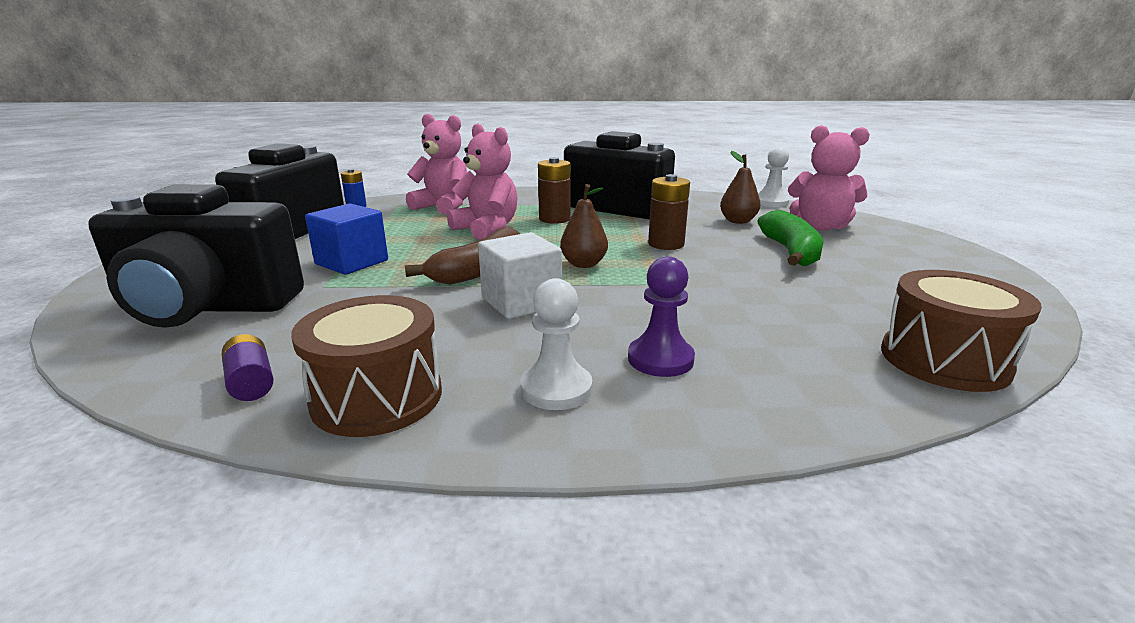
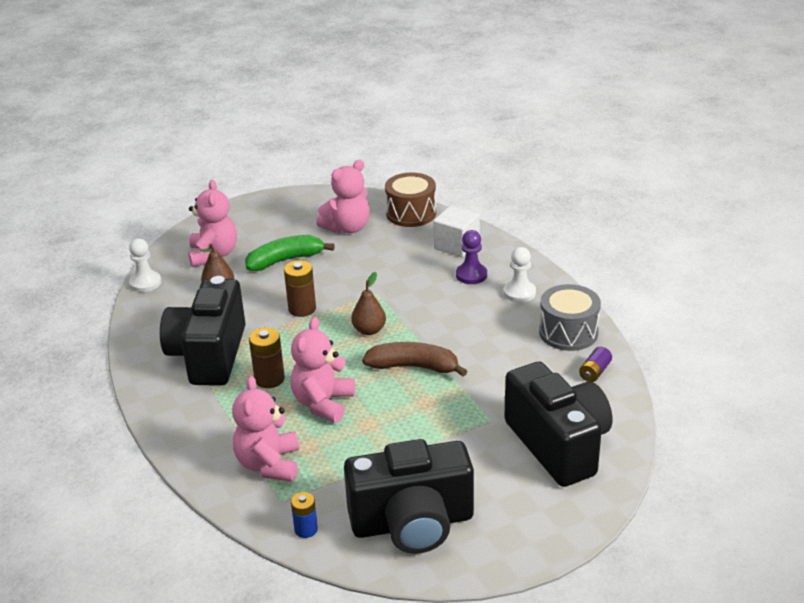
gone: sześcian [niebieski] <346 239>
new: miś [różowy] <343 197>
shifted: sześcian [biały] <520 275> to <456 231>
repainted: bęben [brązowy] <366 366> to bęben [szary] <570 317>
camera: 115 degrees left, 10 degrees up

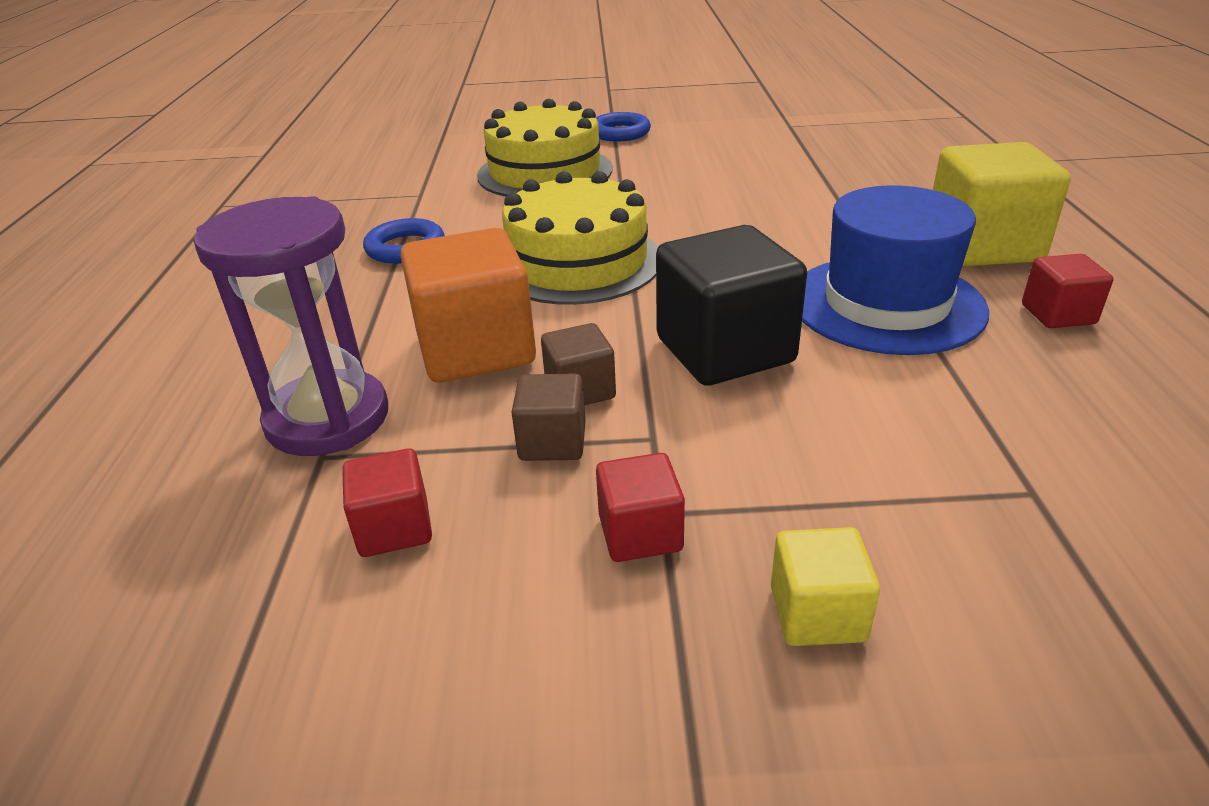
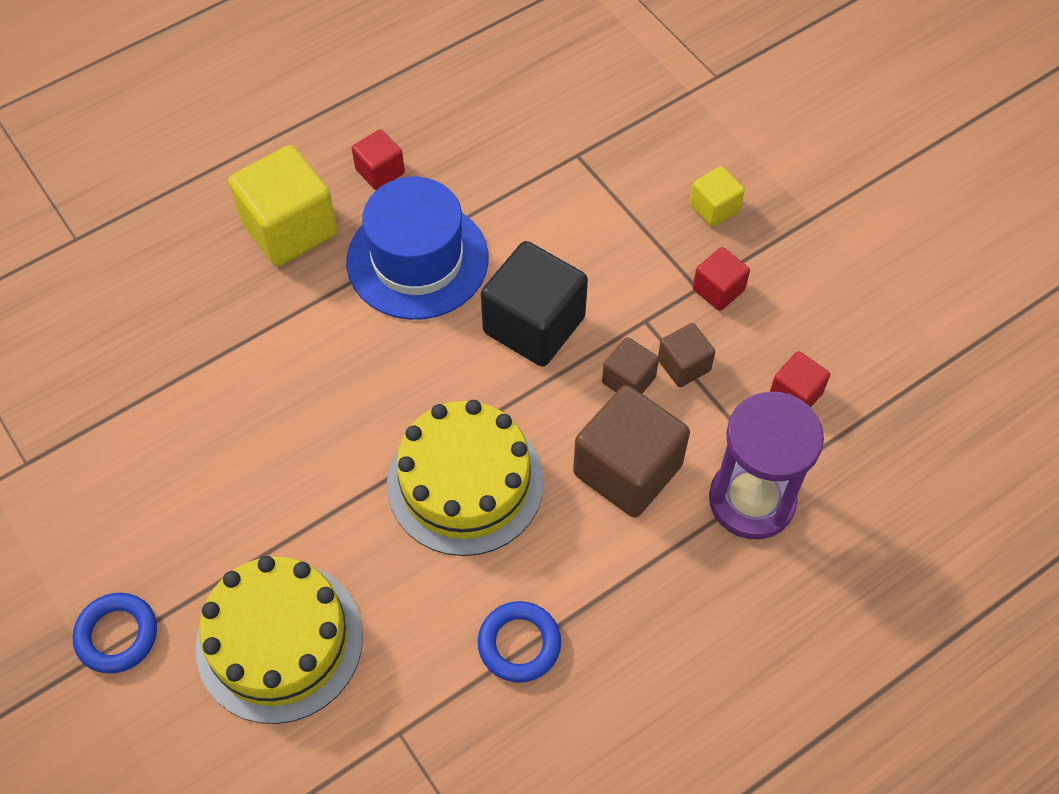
repainted: sześcian [pomarańczowy] <468 305> to sześcian [brązowy] <631 451>
camera: 125 degrees left, 25 degrees up

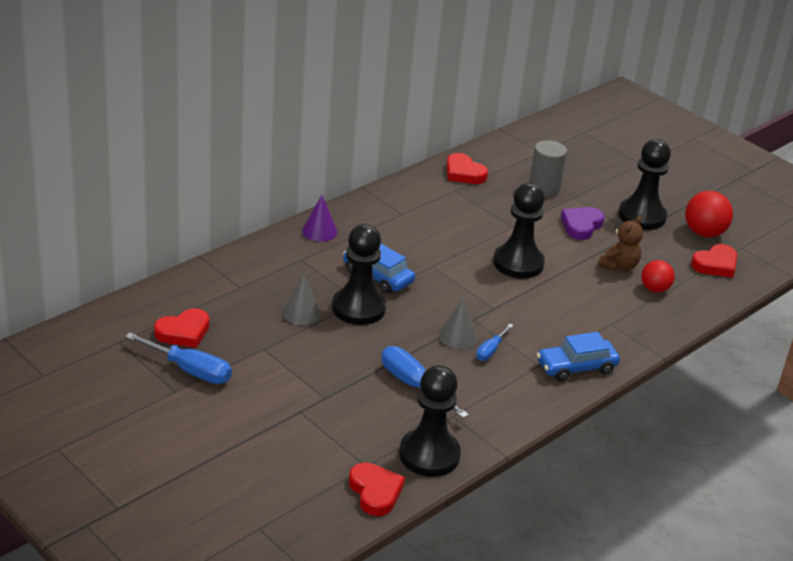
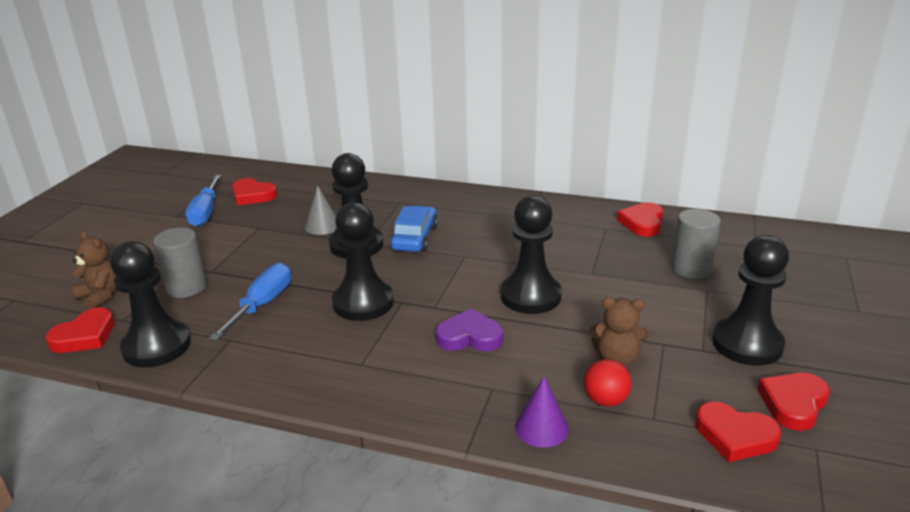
gone: śrubokręt [niebieski] <494 342>; samochód [niebieski] <578 356>
new: miś [brązowy] <93 270>; walec [szary] <180 263>
shifted: stożek [fioletowy] <319 218> to <542 412>; serce [fioletowy] <583 223> to <469 330>
swapped: stożek [szary] <458 323> to pionek [czarny] <363 261>; piłka [czerwony] <709 214> to serce [czerwony] <793 402>
camera: 65 degrees right, 5 degrees down

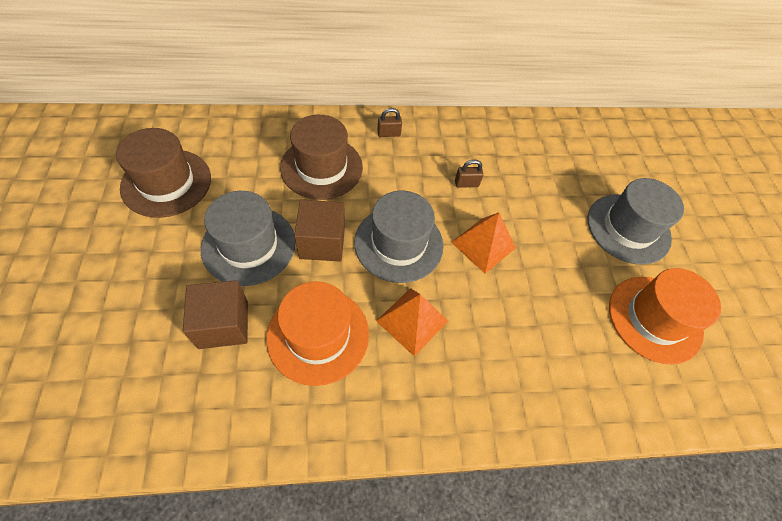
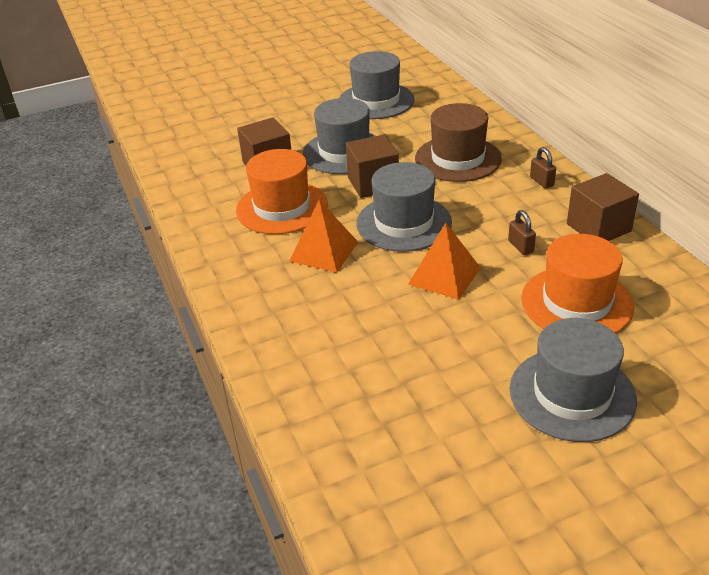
new: sześcian [brązowy] <603 207>
shifted: kapelusz [pomarańczowy] <665 316> to <577 284>
repainted: kapelusz [brązowy] <163 173> to kapelusz [szary] <376 85>
camera: 80 degrees right, 20 degrees down

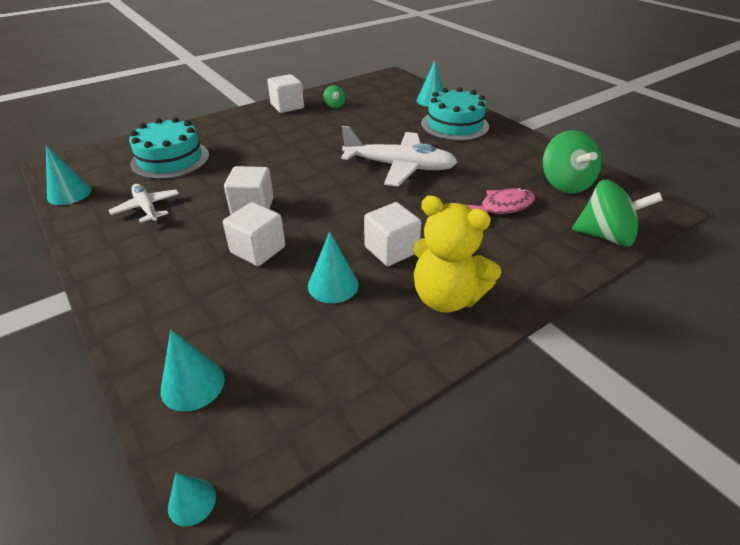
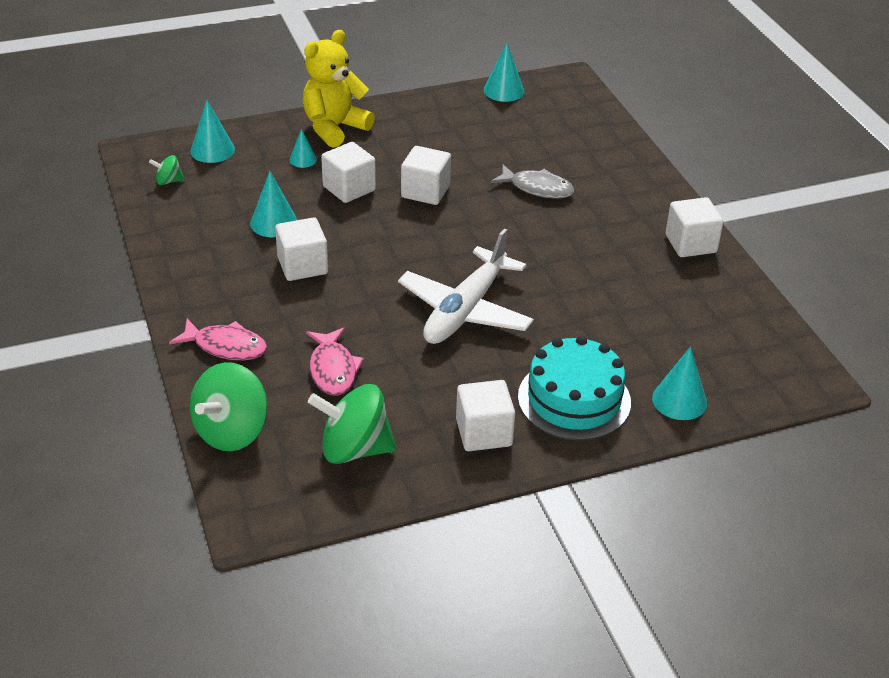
gone: samolot [biały] <144 203>; tort [turkusowy] <169 148>
new: ryba [różowy] <218 339>; sześcian [biały] <485 415>; ryba [szary] <532 181>
shifted: stożek [turkusowy] <192 499> to <303 148>; bączek [zielony] <334 96> to <167 170>; miś [żółty] <457 254> to <339 89>
camera: 105 degrees right, 0 degrees up

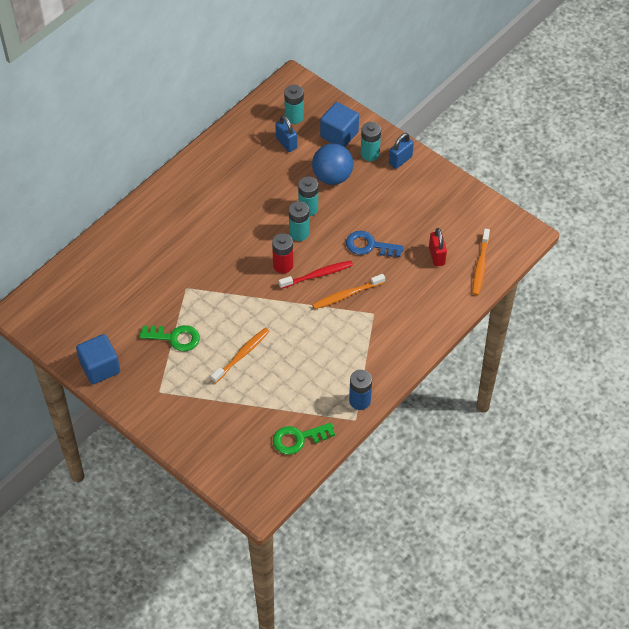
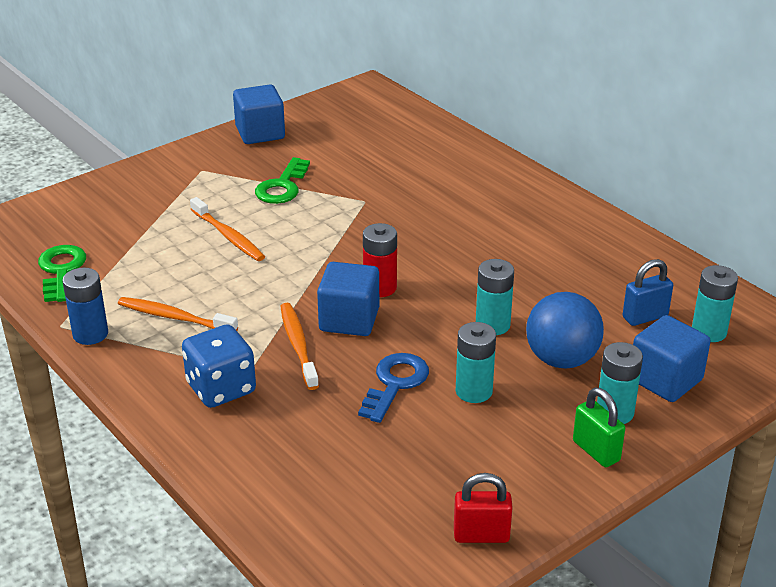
new: kostka do gry [niebieski] <219 366>
shifted: bateria [turkusowy] <299 221> to <476 362>; kłódka [czerwony] <438 247> to <483 508>; szczoteczka do zębów [pomarańczowy] <481 262> to <178 314>
swapped: szczoteczka do zębów [czerwony] <316 275> to sześcian [niebieski] <348 299>
repainted: kłódka [niebieski] <401 151> to kłódka [zielony] <599 427>
camera: 100 degrees right, 20 degrees down

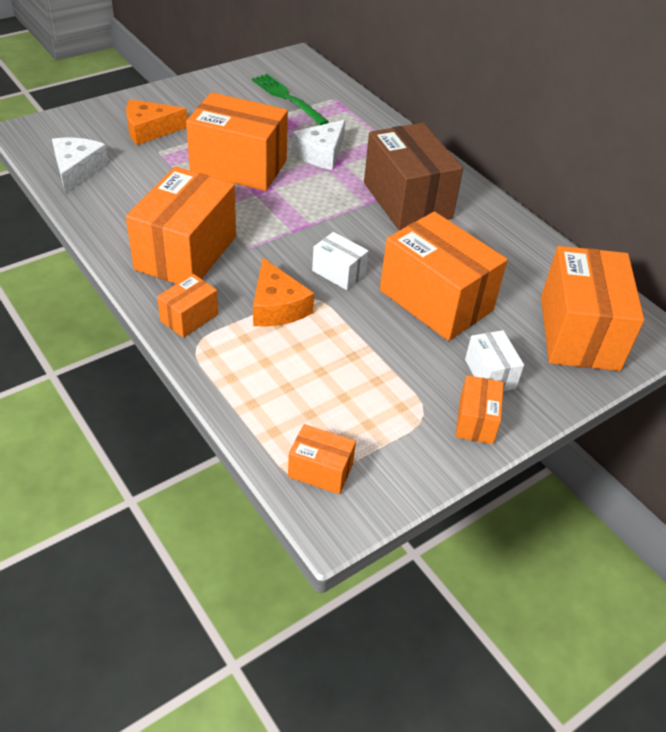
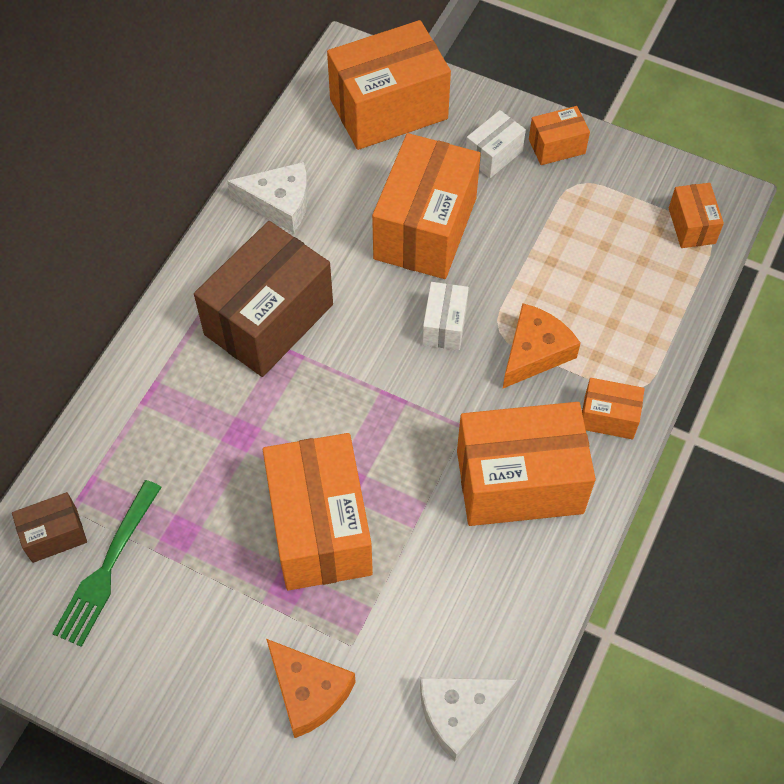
new: pudełko [brązowy] <49 527>
shifted: ser [biały] <318 145> to <268 197>
camera: 115 degrees left, 15 degrees up

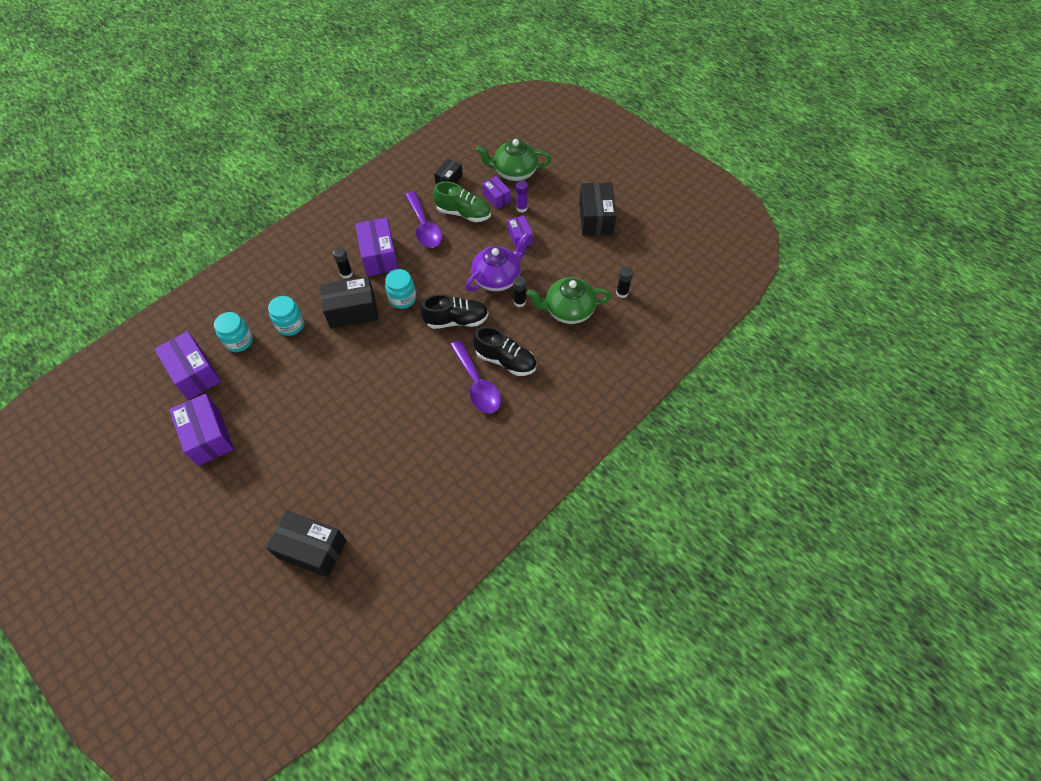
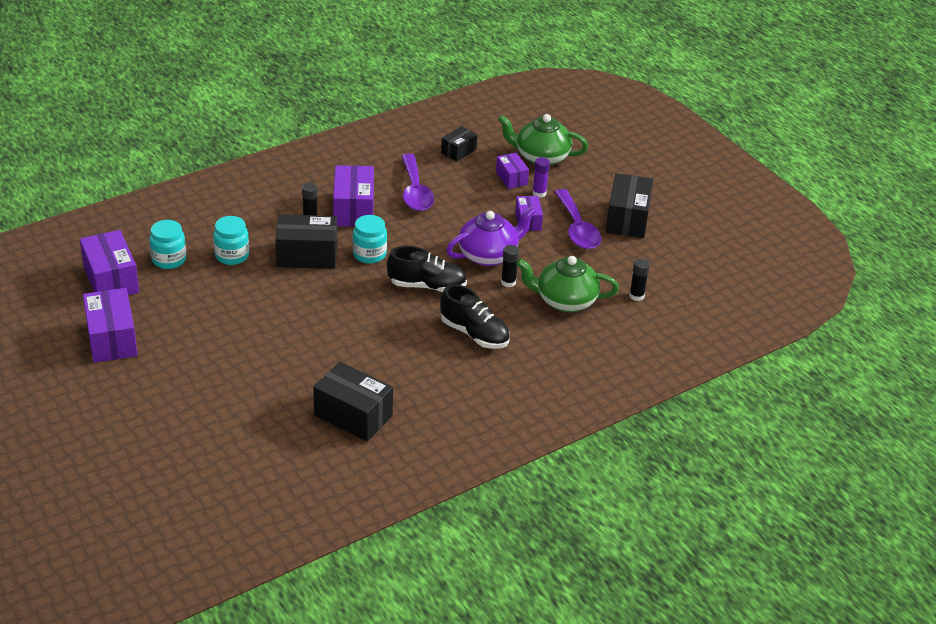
gone: but [zielony] <462 202>
shifted: pudełko [czarny] <306 544> to <353 402>; łyżka [fioletowy] <475 377> to <578 219>
camera: 10 degrees right, 20 degrees down

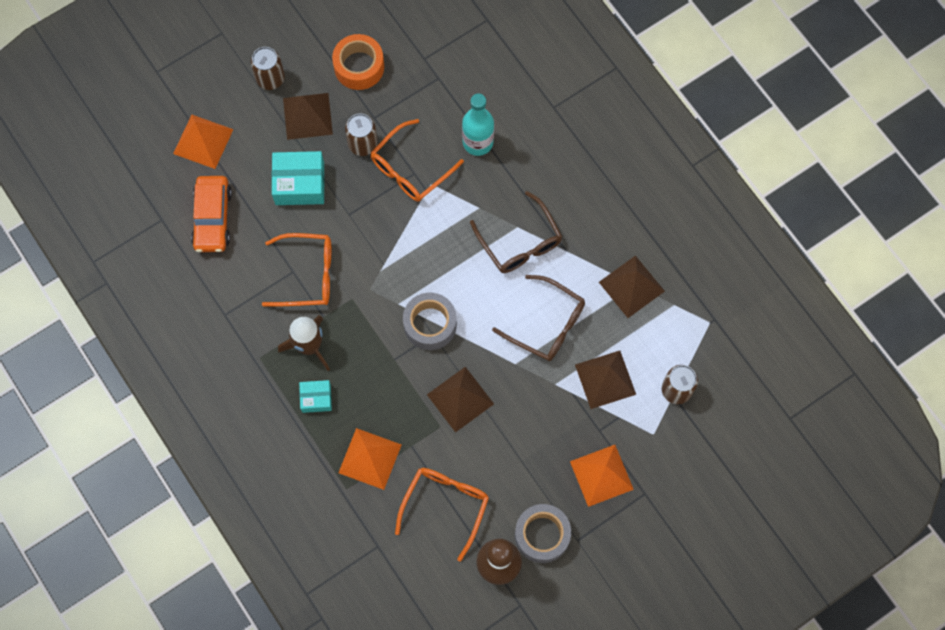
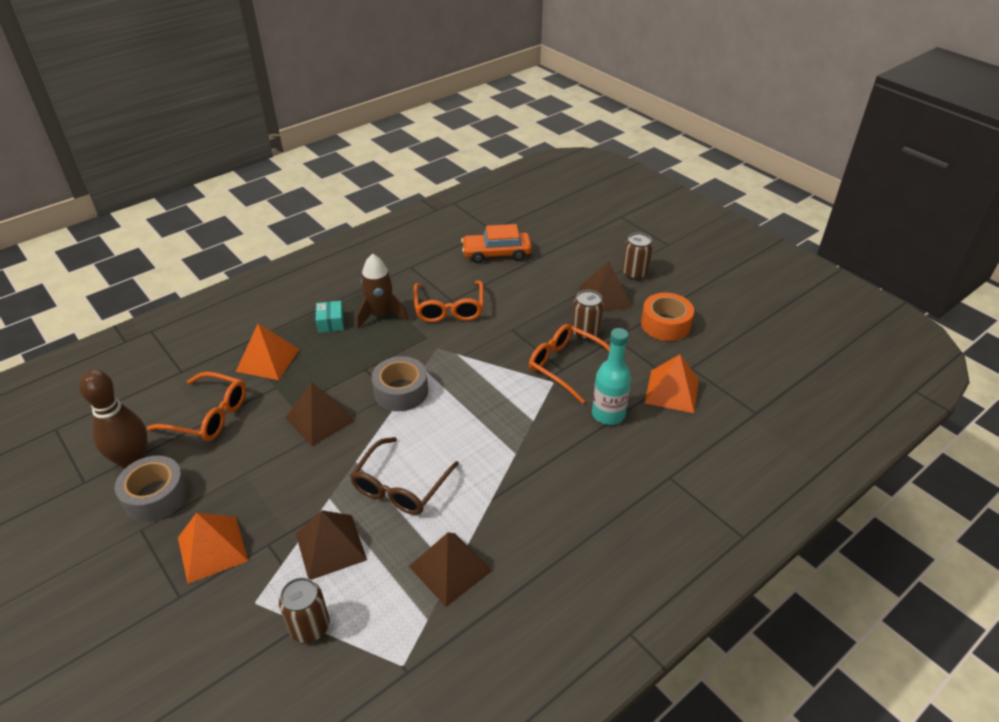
gone: pudełko [turkusowy] <298 178>; okulary [brązowy] <516 232>
shifted: piramida [pomarańczowy] <203 142> to <672 383>
camera: 85 degrees right, 30 degrees down

